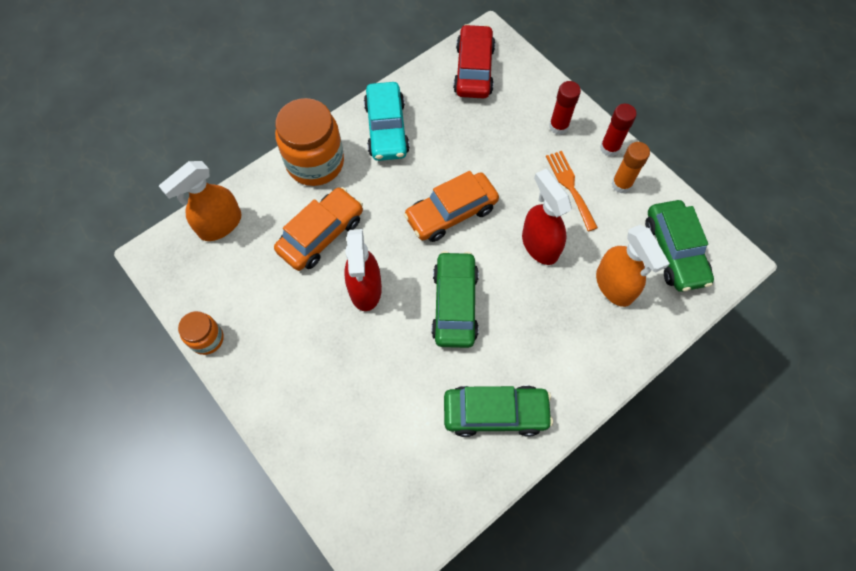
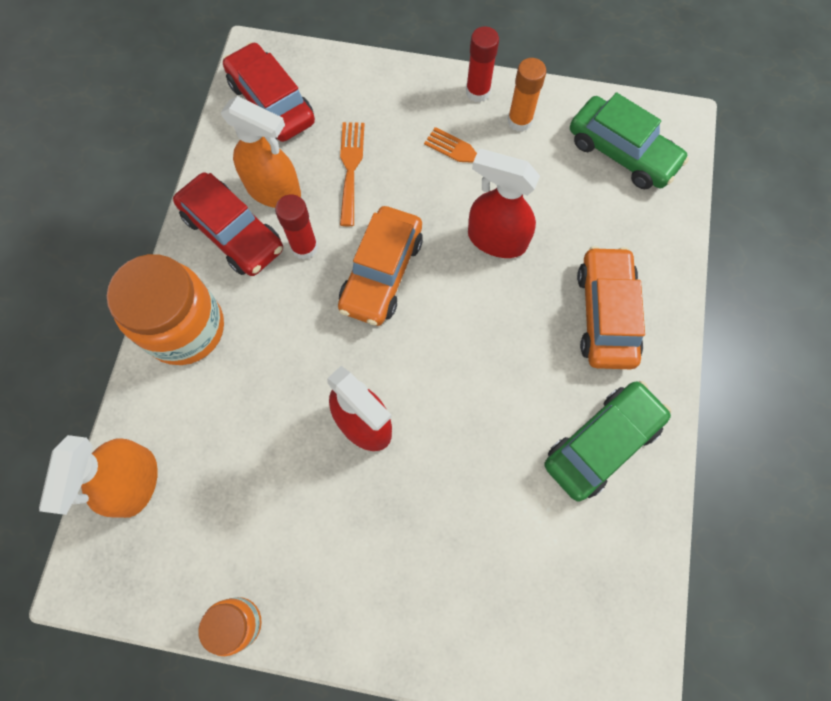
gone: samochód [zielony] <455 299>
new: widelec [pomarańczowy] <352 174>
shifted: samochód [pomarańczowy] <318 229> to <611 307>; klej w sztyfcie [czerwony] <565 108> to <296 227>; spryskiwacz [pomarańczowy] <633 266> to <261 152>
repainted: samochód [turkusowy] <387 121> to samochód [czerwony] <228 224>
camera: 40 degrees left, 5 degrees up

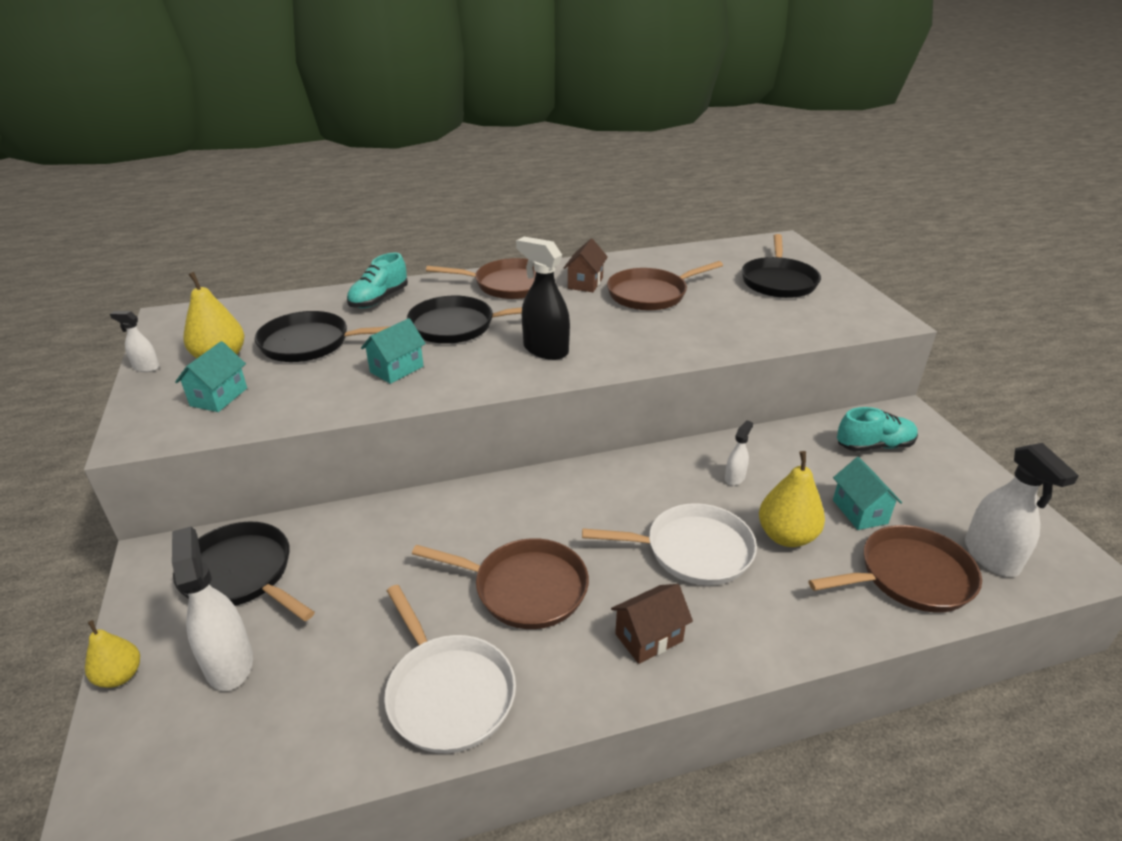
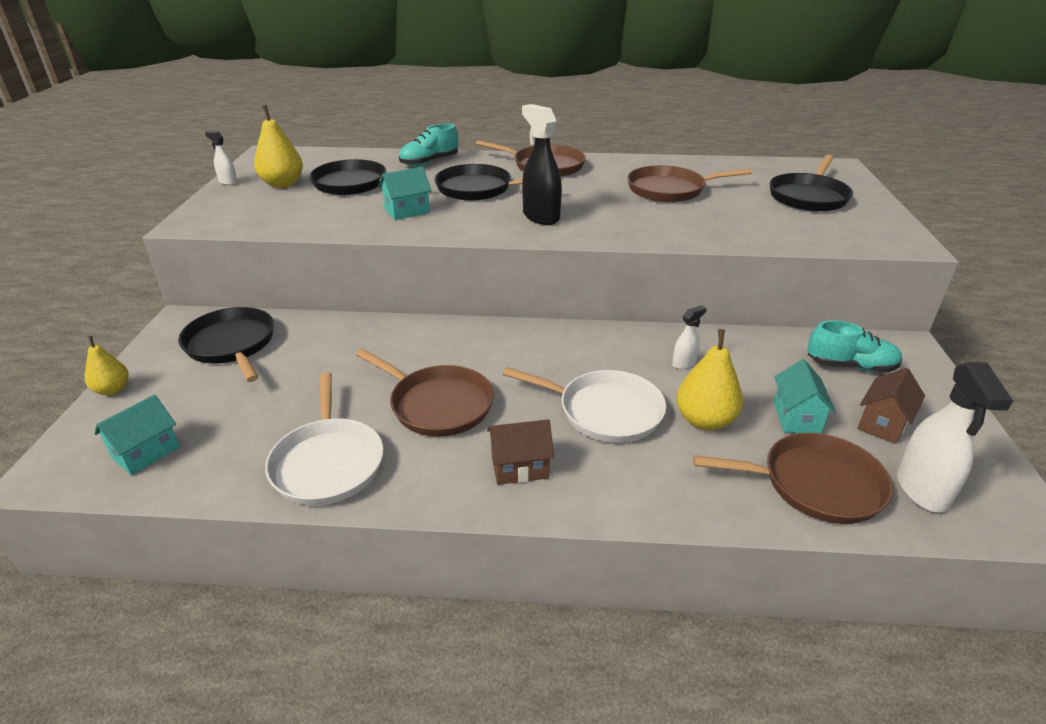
gone: spryskiwacz [biały] <212 608>
shifted: domek [turkusowy] <211 376> to <137 435>; domek [brązowy] <586 265> to <891 406>
camera: 20 degrees right, 0 degrees up

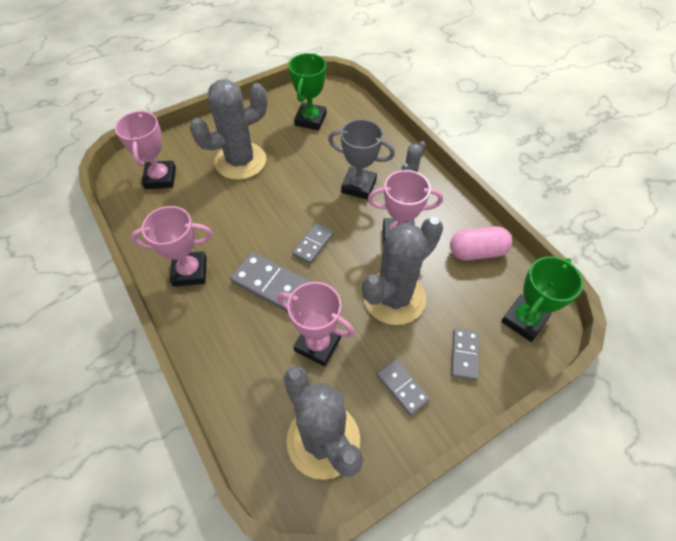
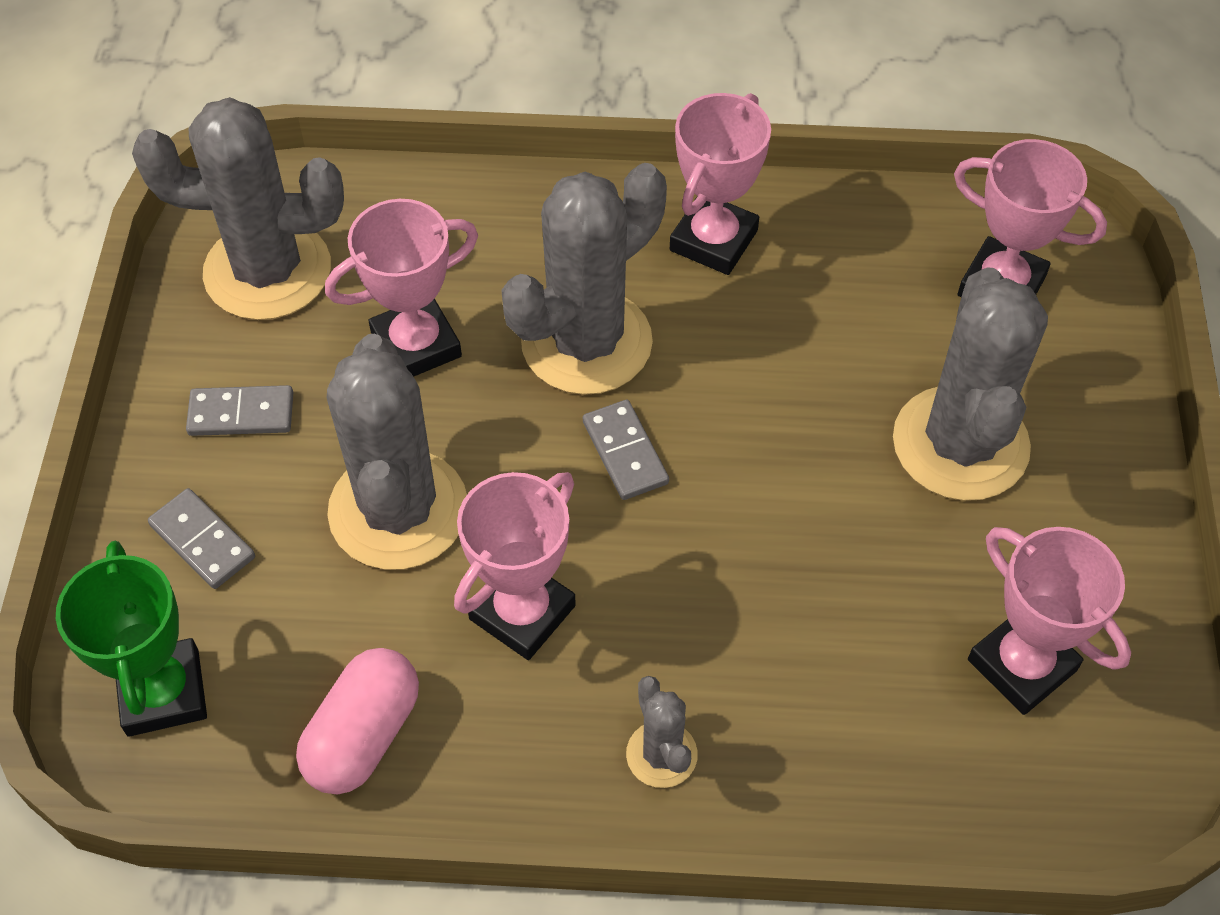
gone: puchar [szary] <361 159>
swapped: kostka domina [szary] <270 282> to kaktus [szary] <584 279>
repainted: puchar [zielony] <307 91> to puchar [różowy] <1049 621>
camera: 125 degrees right, 0 degrees up

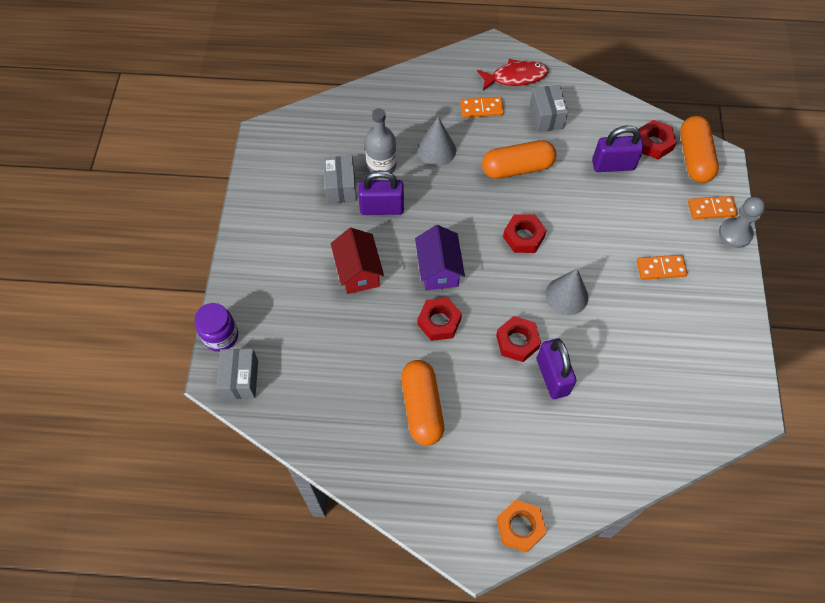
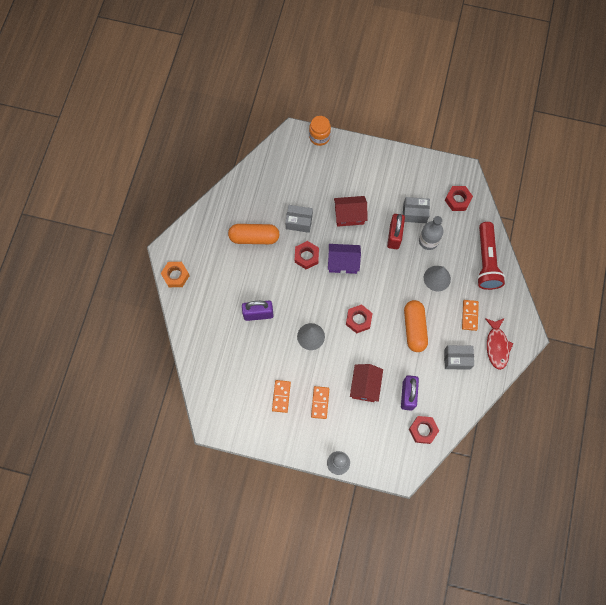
gone: kapsułka [pomarańczowy] <699 149>
new: domek [czerwony] <366 383>; latarka [czerwony] <491 256>
shifted: pudełko [szary] <237 374> to <299 219>; nakrętka [czerwony] <518 339> to <459 198>; kostka domina [pomarańczowy] <713 207> to <281 396>
repainted: słoik [fioletowy] <216 327> to słoik [pomarańczowy] <320 131>; kłódka [fioletowy] <381 192> to kłódka [czerwony] <396 231>
camera: 100 degrees right, 10 degrees up

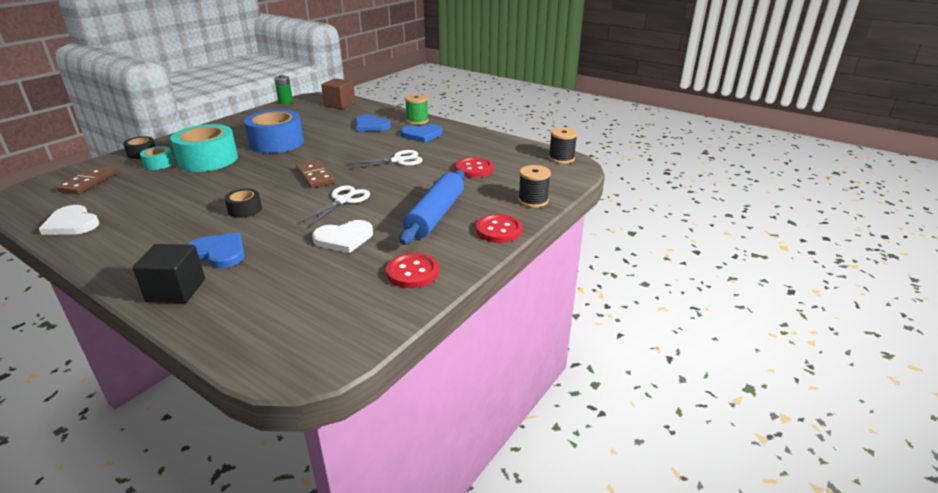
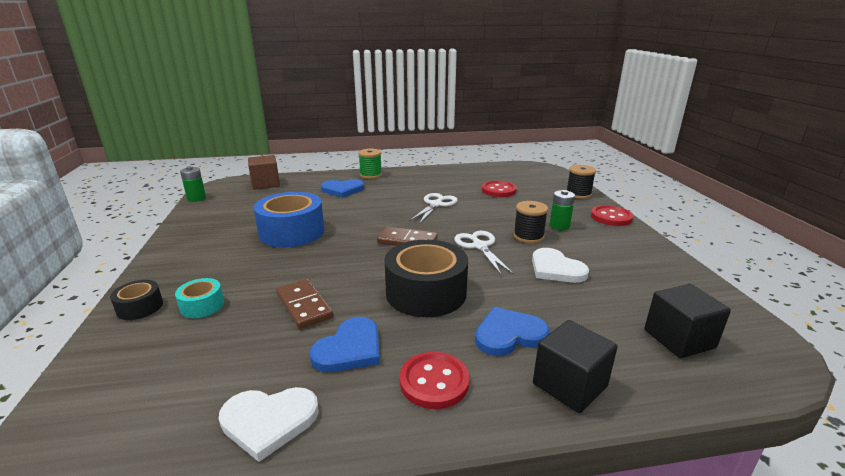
gone: taśma klejąca [turkusowy] <204 148>
new: sześcian [czarny] <687 321>
shifted: kostka domina [brązowy] <86 180> to <304 304>; guzik [czerwony] <412 270> to <435 380>; serce [niebieski] <422 133> to <344 344>; szpulka [czarny] <563 145> to <530 222>
swapped: wałek do ciasta [niebieski] <432 207> to bateria [zielony] <562 210>
rotated: serce [biały] <342 236> = <560 265> 120 degrees clockwise
scaled: taśma klejąca [czarny] <243 203> = <426 278> x2.06
camera: 45 degrees left, 5 degrees down

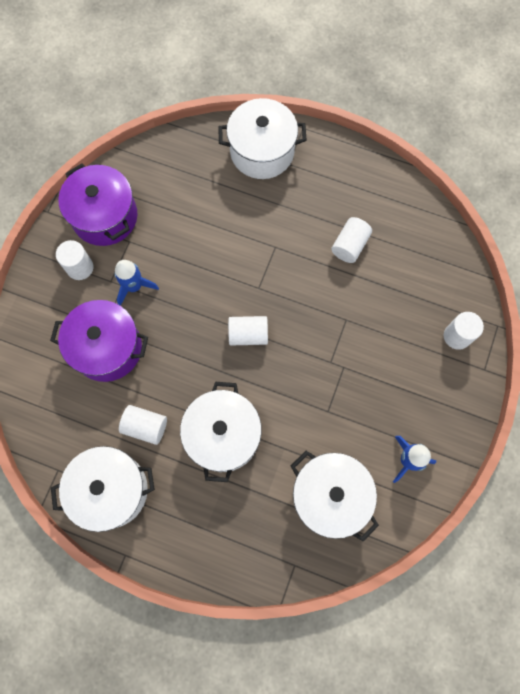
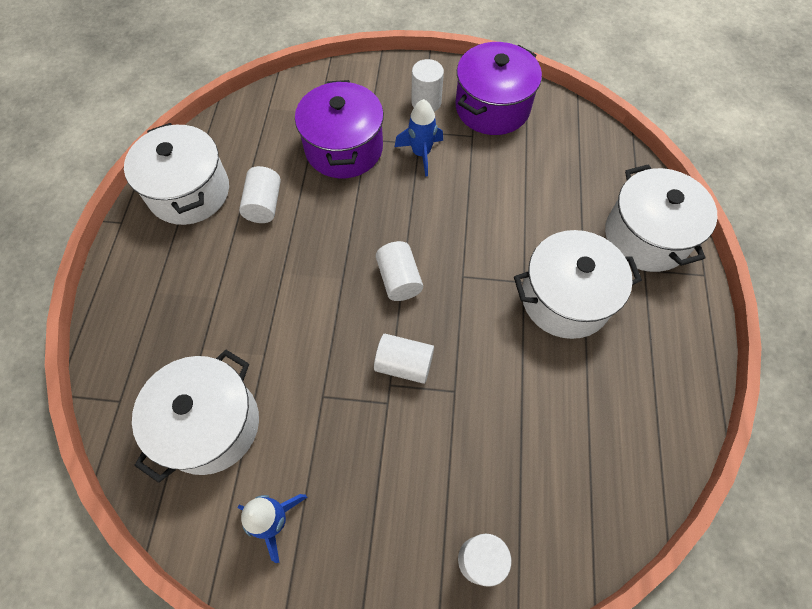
shifted: garnek [biały] <221 432> to <578 284>; walec [biały] <351 240> to <404 359>
camera: 75 degrees right, 10 degrees down

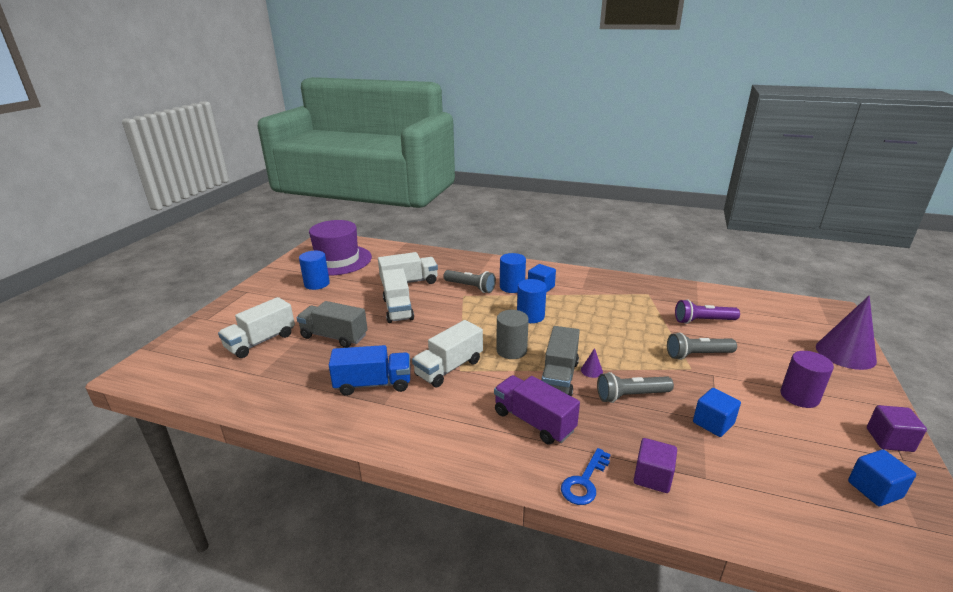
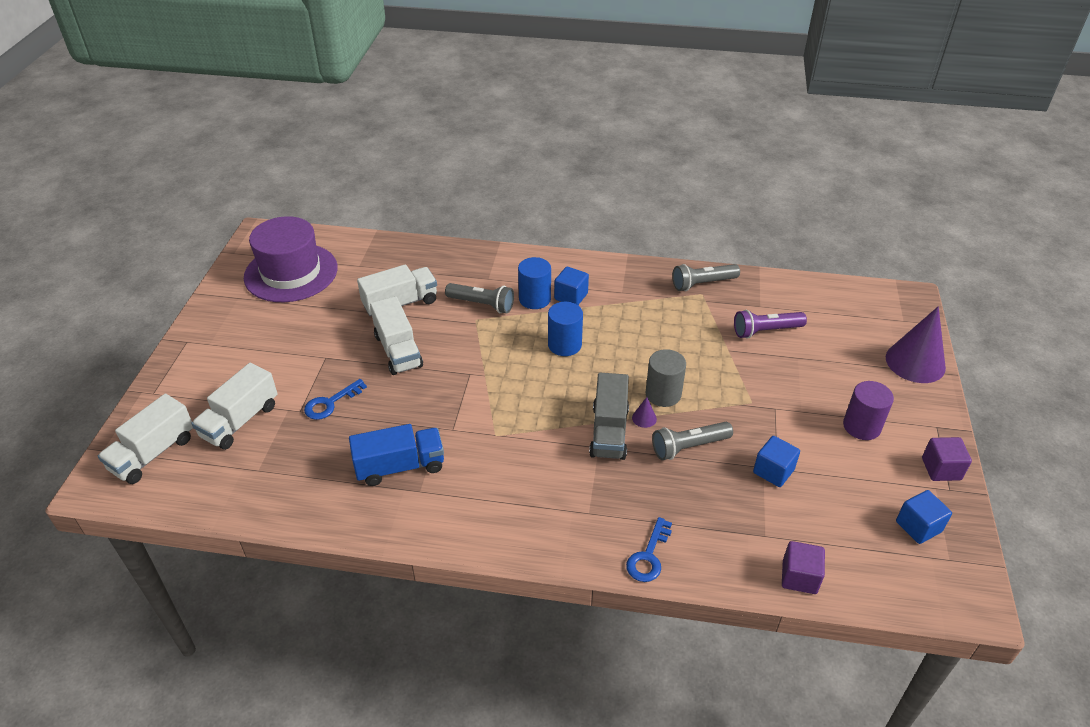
gone: walec [niebieski] <314 270>; ciężarówka [fioletowy] <537 409>
shifted: ciężarówka [biały] <447 353> to <145 439>; walec [szary] <512 334> to <666 378>; sześcian [fioletowy] <655 465> to <803 567>; latarka [szary] <702 346> to <706 277>
swapped: ciężarówka [szary] <332 324> to klucz [niebieski] <335 399>
camera: 10 degrees left, 15 degrees up

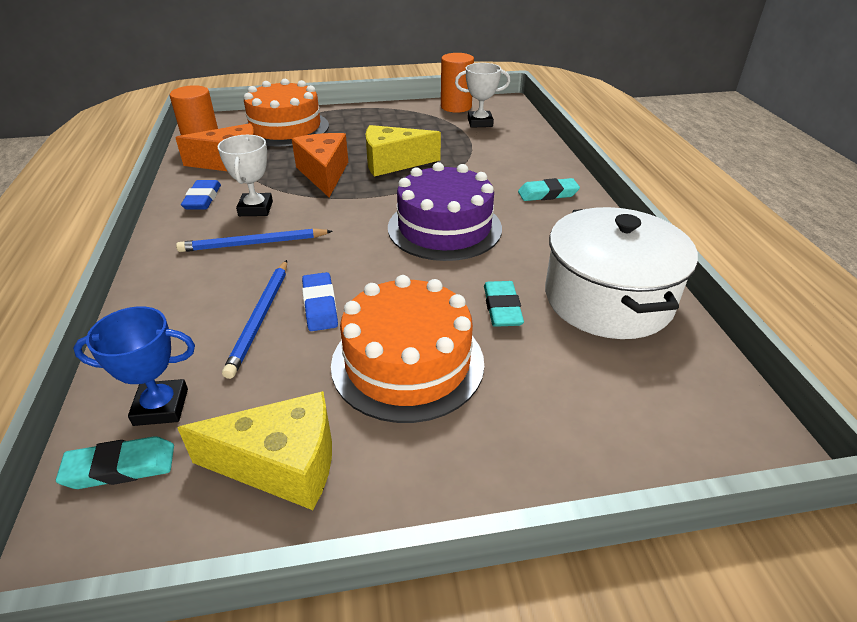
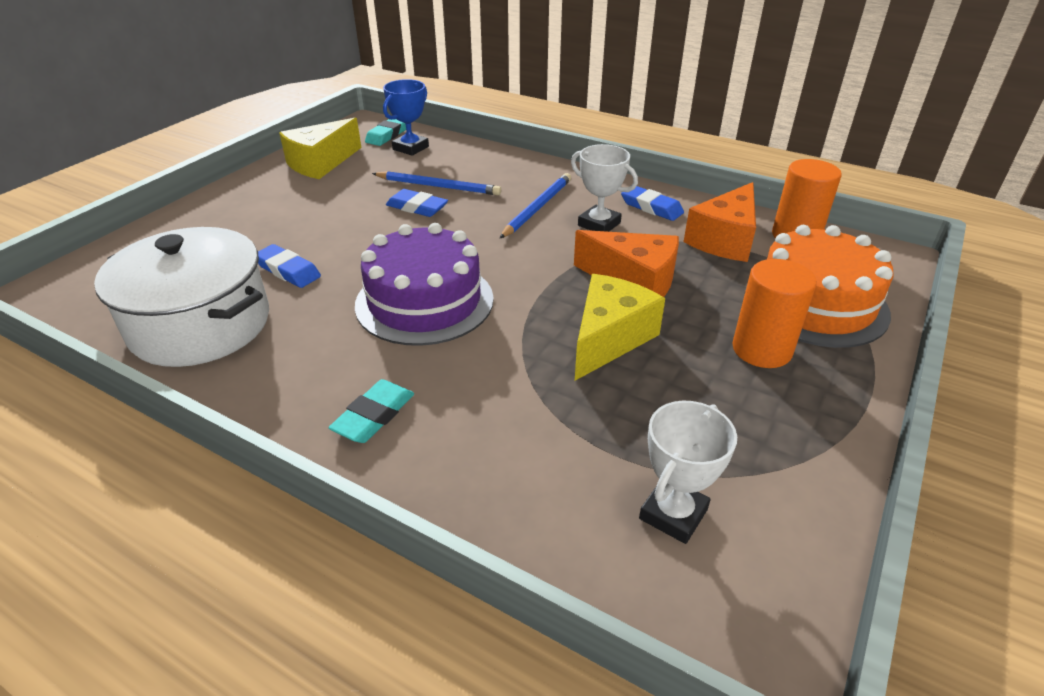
gone: tort [pomarańczowy] <407 349>
shifted: walec [pomarańczowy] <457 83> to <774 313>
repainted: gumka do mazania [turkusowy] <504 304> to gumka do mazania [niebieski] <289 266>
rotated: ołówek [niebieski] <254 319> = <436 183> 150 degrees clockwise
camera: 130 degrees right, 0 degrees up

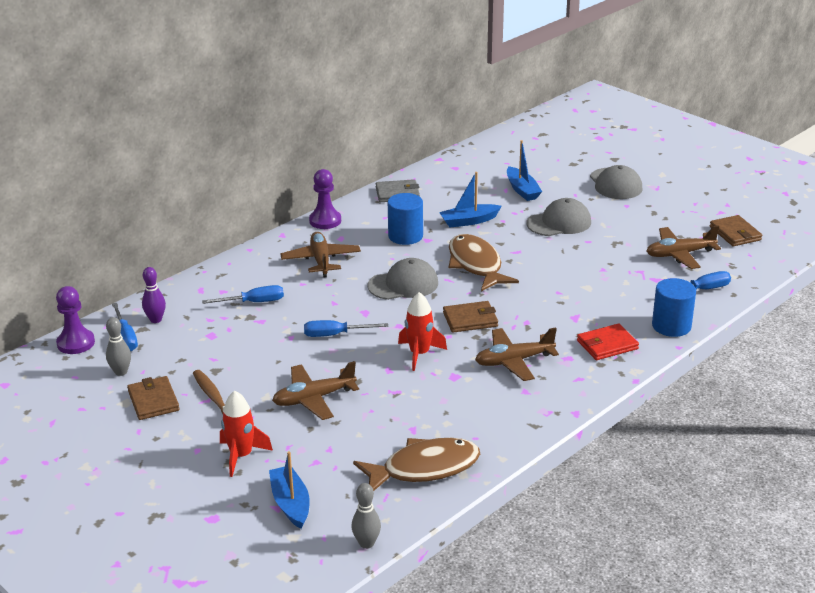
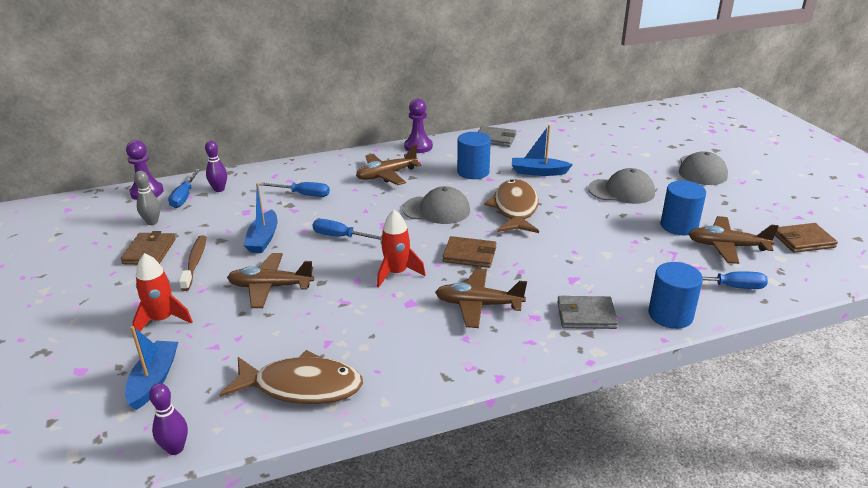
new: walec [niebieski] <683 208>
shifted: łódka [niebieski] <524 170> to <260 218>
repainted: kręgiel [szary] <366 516> to kręgiel [fioletowy] <168 419>; portfel [czerwony] <608 341> to portfel [szary] <587 312>
rotated: samolot [brązowy] <320 254> = <389 165> 135 degrees counterclockwise; portfel [brązowy] <736 230> = <806 238> 75 degrees clockwise
camera: 25 degrees right, 0 degrees up

